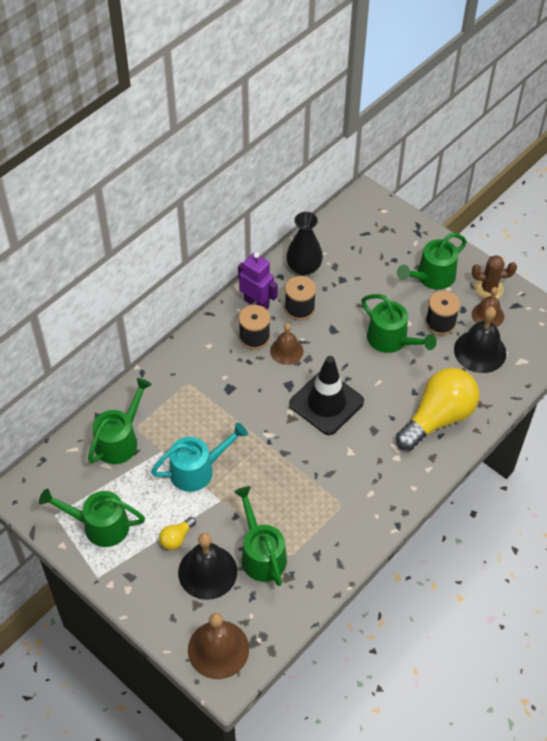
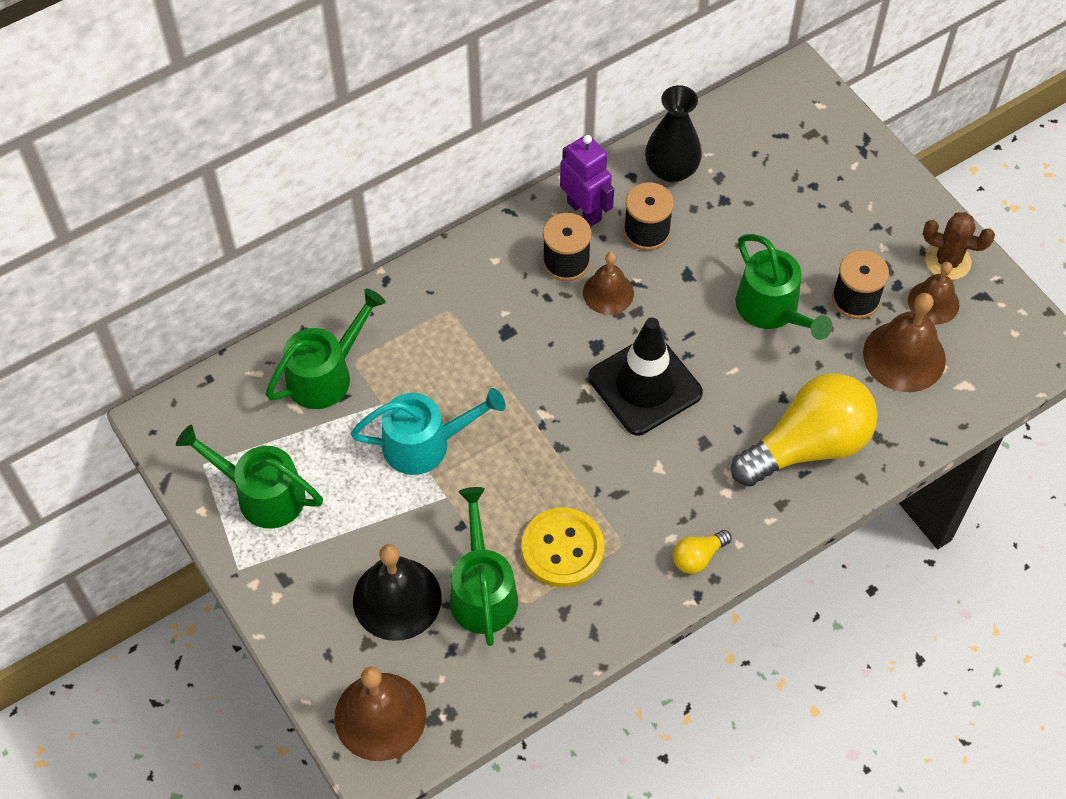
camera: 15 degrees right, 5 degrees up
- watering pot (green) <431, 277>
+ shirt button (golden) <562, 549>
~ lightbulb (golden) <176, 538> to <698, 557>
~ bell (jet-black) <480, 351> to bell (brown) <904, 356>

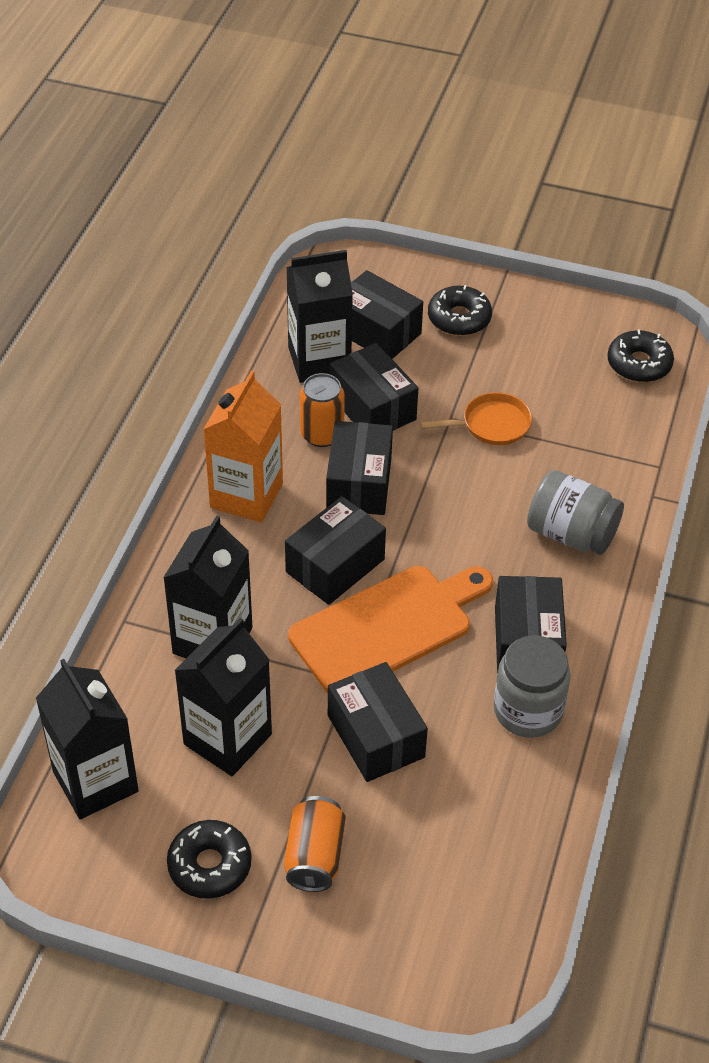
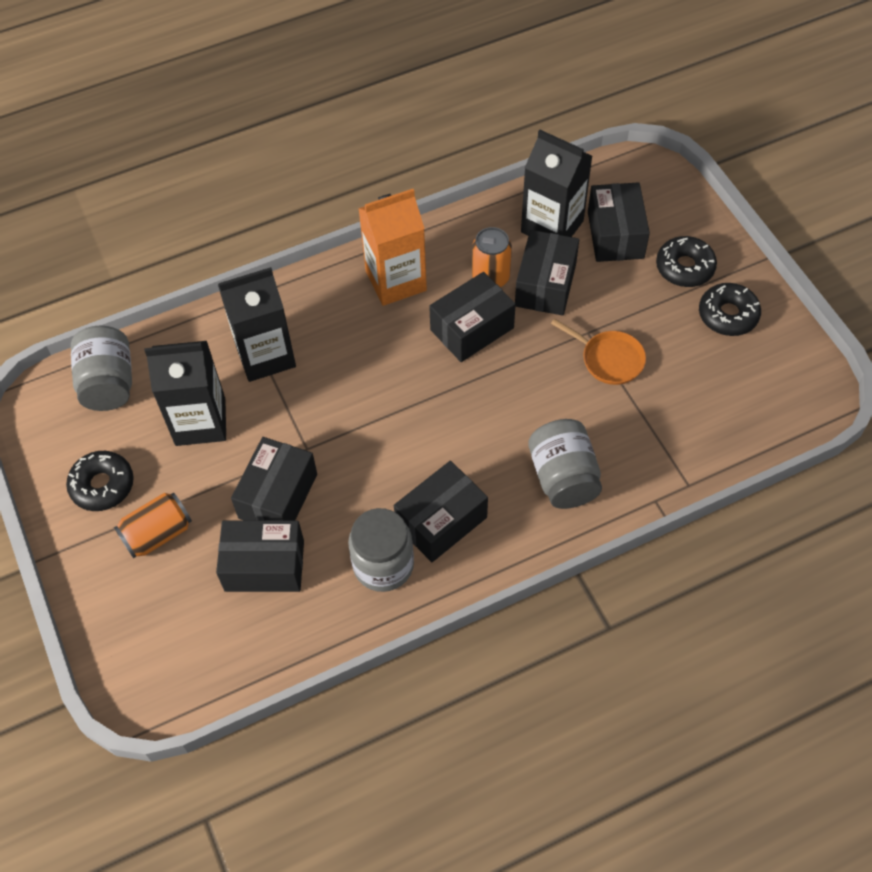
camera: 50 degrees right, 10 degrees up
- bread board (orange-coloured) <387, 627>
~ box (jet-black) <335, 565> to <264, 565>
~ donut (jet-black) <639, 364> to <728, 315>
~ juice carton (jet-black) <95, 781> to jam jar (gray) <108, 383>

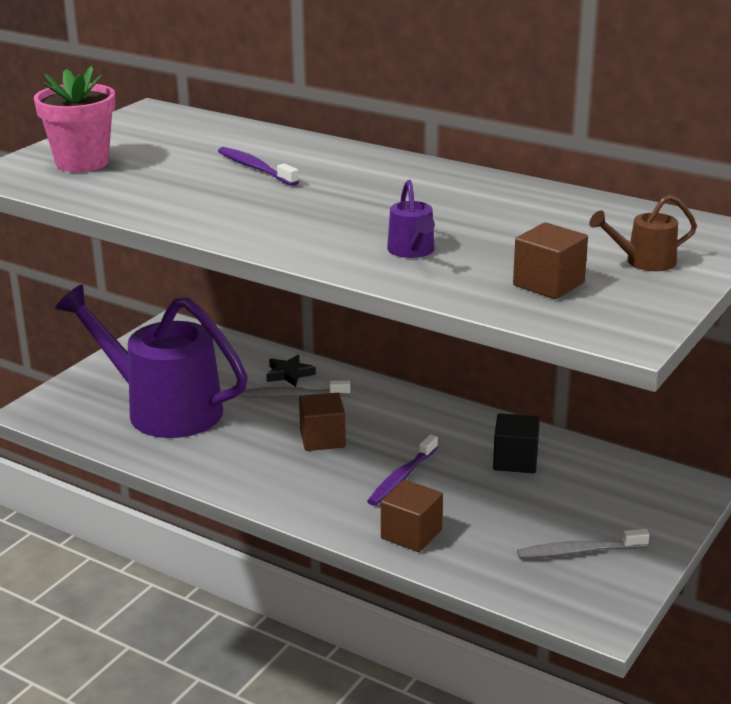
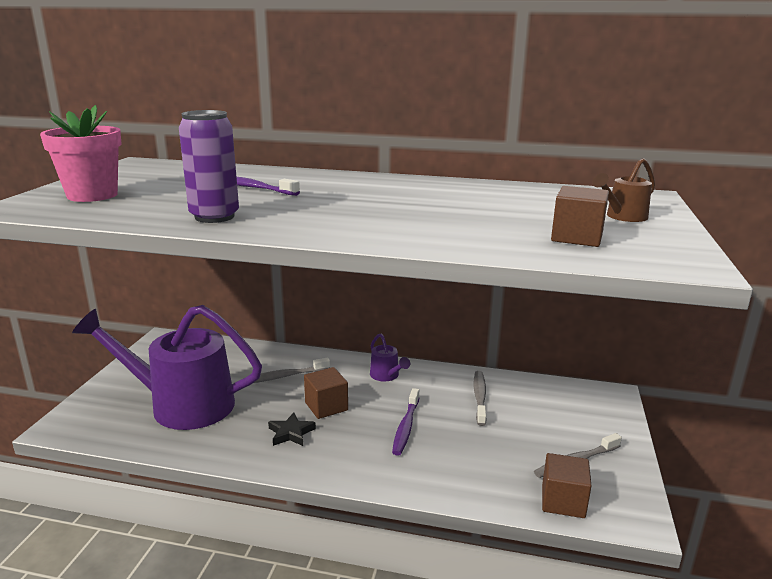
camera: 20 degrees left, 5 degrees down
+ soda can (violet) <214, 217>
~ five-pointed star (jet-black) <289, 374> to <291, 433>
~ cube (brown) <411, 534> to <563, 501>
~ watering pot (violet) <412, 251> to <387, 376>
~ cube (jet-black) <515, 461> to tooth brush (gray) <479, 397>

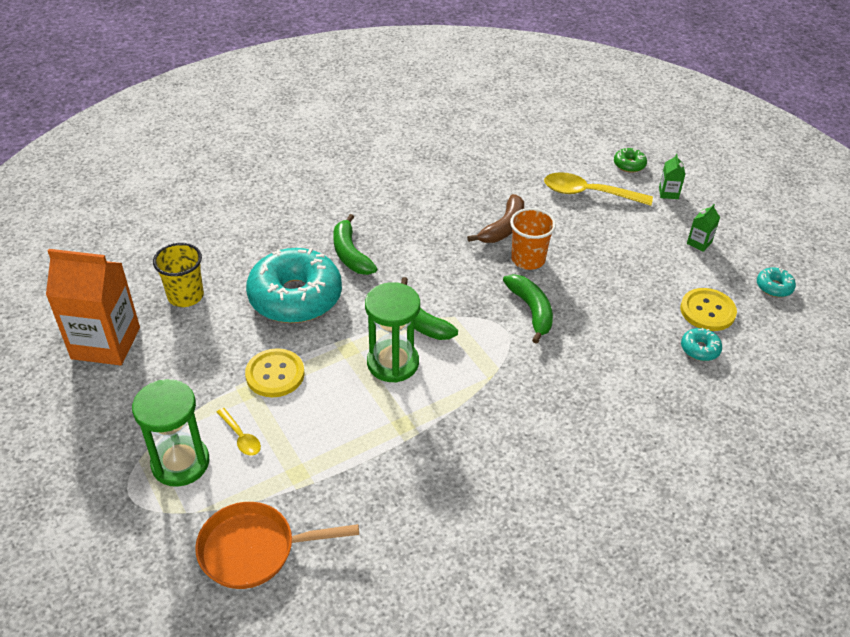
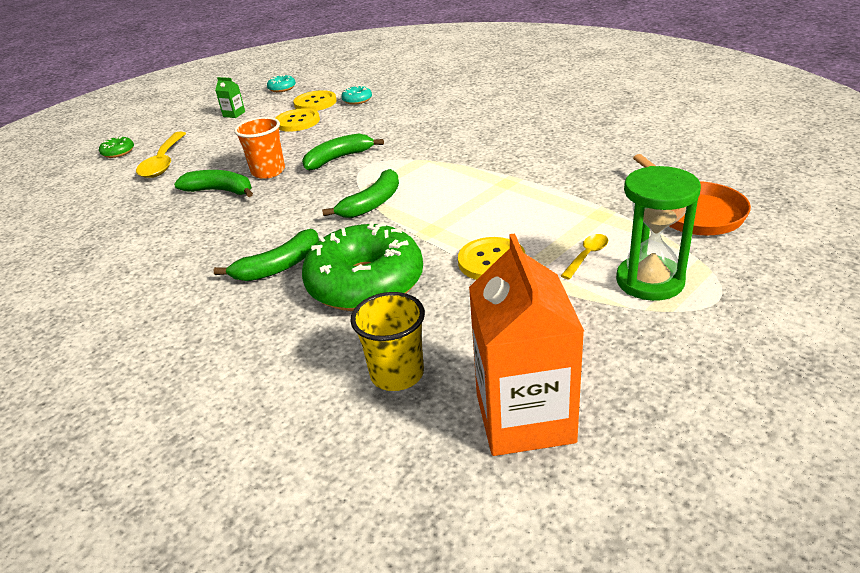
camera: 100 degrees left, 10 degrees down
- sandglass (green) <393, 363>
- juice carton (green) <668, 193>
+ shirt button (golden) <297, 122>
~ donut (teal) <295, 297> to donut (green) <365, 283>
~ toy banana (brown) <503, 228> to toy banana (green) <220, 191>

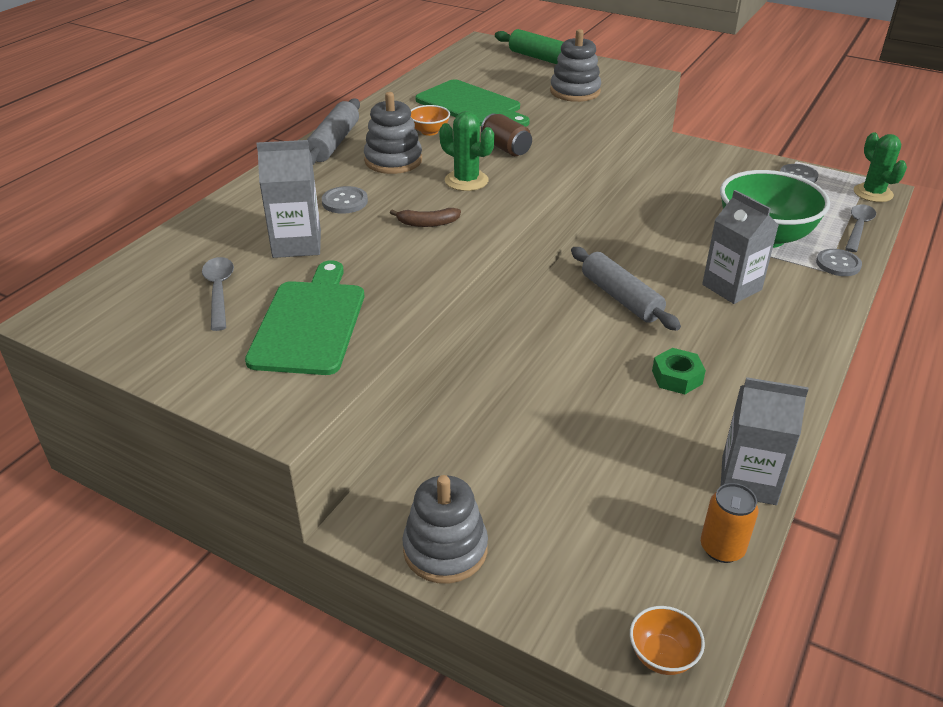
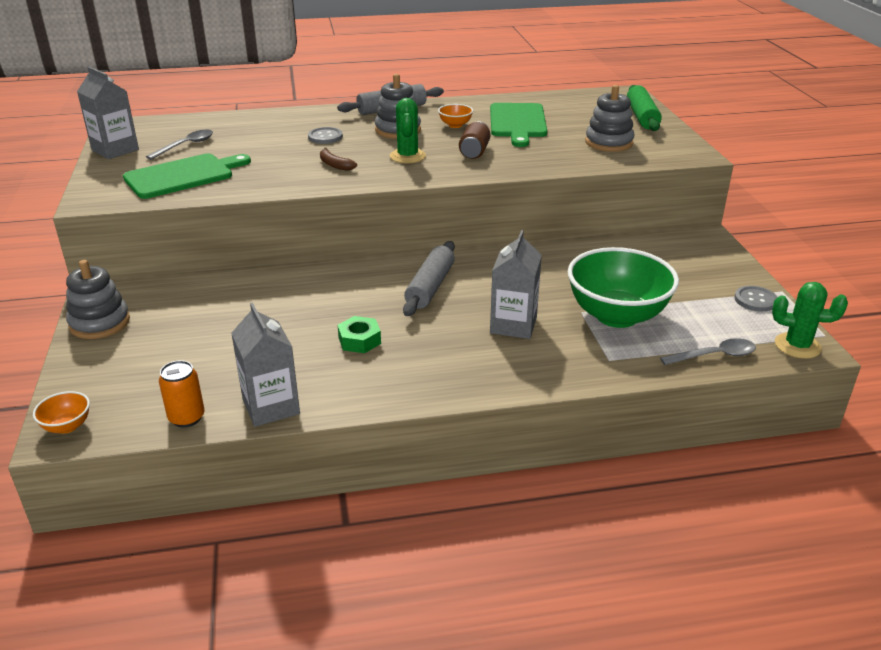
camera: 50 degrees right, 5 degrees down
- shirt button (gray) <838, 264>
~ juice carton (gray) <297, 244> to <115, 150>
~ saguaro cactus (green) <873, 193> = <797, 346> 75 degrees clockwise

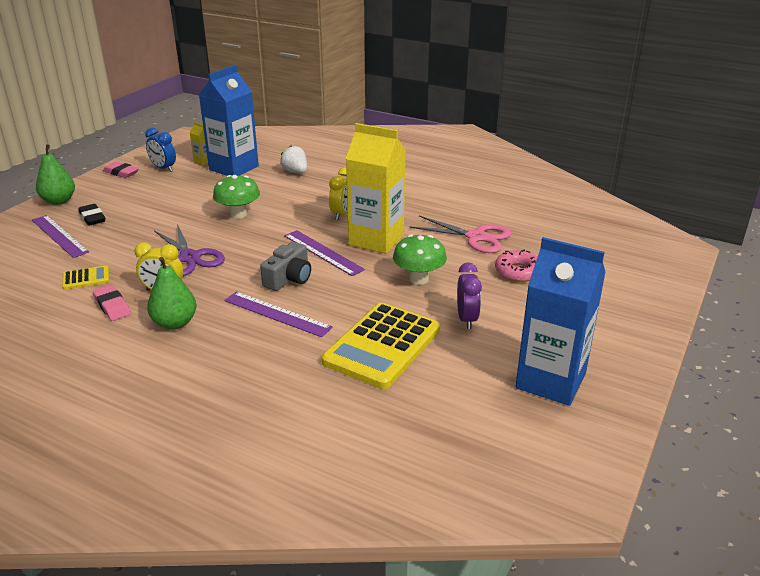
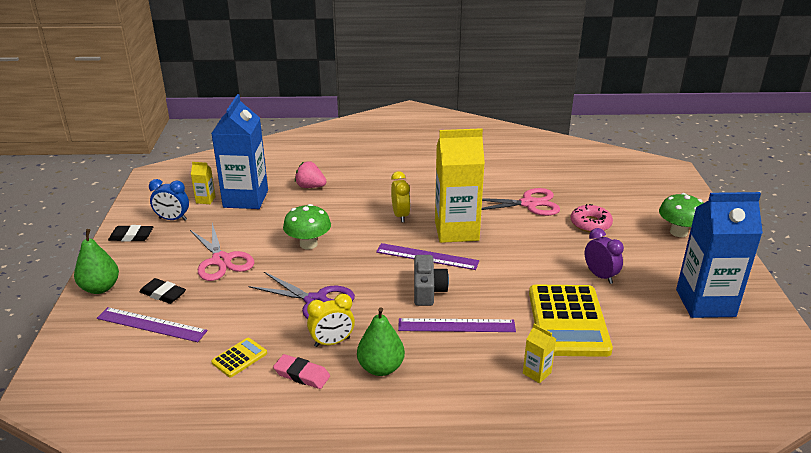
camera: 30 degrees left, 0 degrees up
+ scissors (pink) <221, 260>
+ juice carton (golden) <536, 373>
~ fungus (green) <419, 279> to <678, 232>
~ pencil eraser (pink) <121, 173> to pencil eraser (jet-black) <131, 236>
~ toy strawberry (snow-white) <295, 172> to toy strawberry (pink) <310, 186>

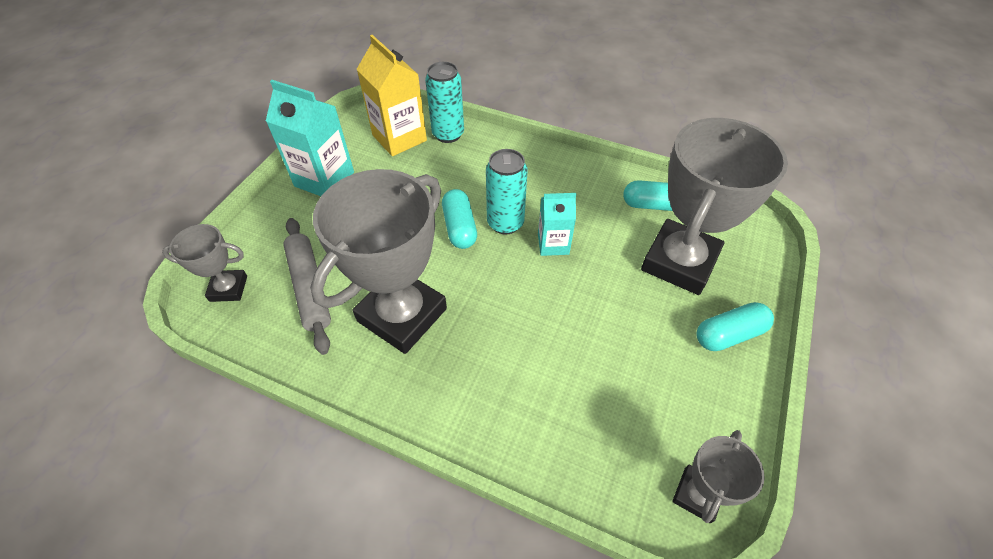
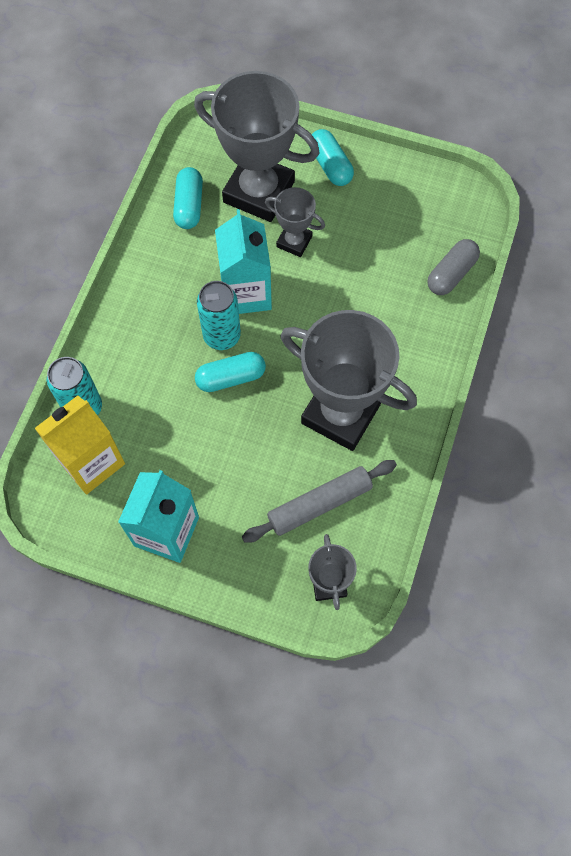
camera: 95 degrees left, 15 degrees up
+ capsule (gray) <451, 274>
~ prize cup (gray) <697, 495> to <294, 241>
~ juice carton (teal) <553, 244> = <246, 292> x1.65

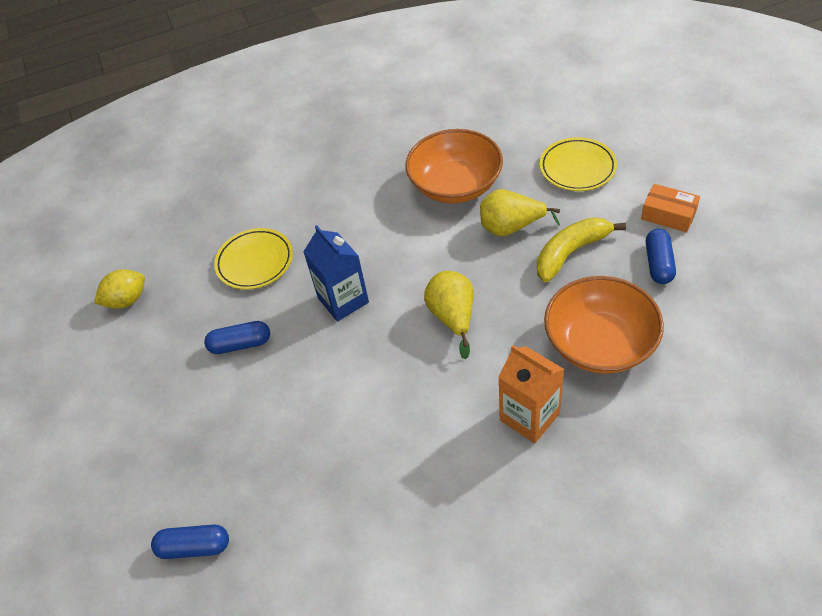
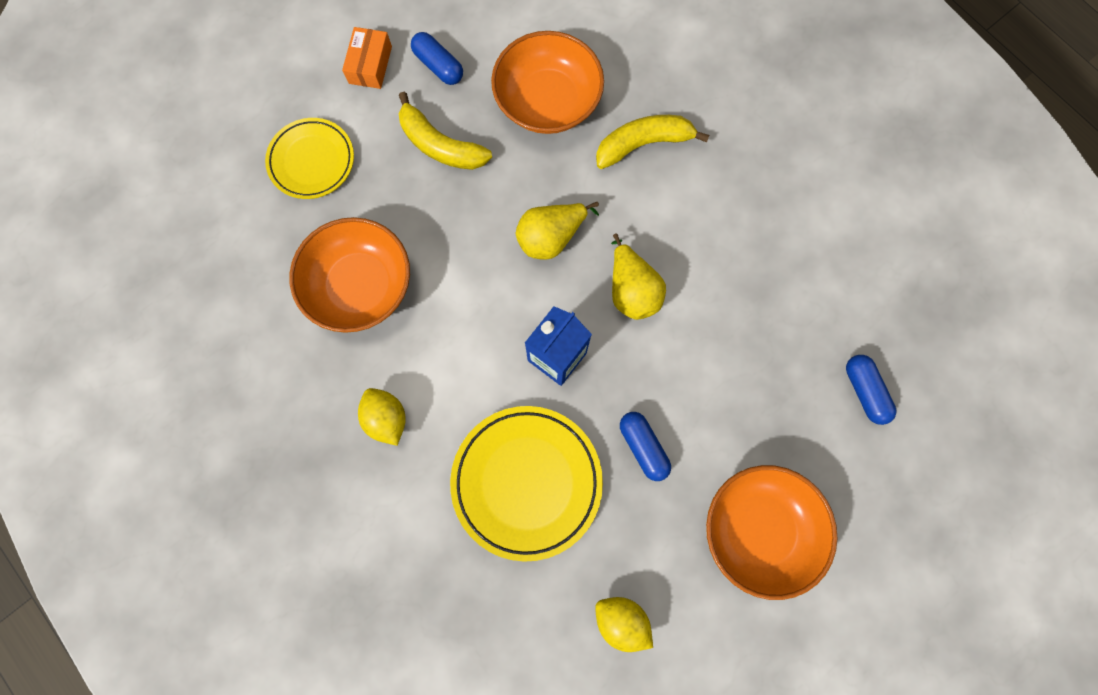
camera: 115 degrees left, 25 degrees up
+ lemon (golden) <387, 418>
+ serving bowl (orange-coloured) <758, 529>
~ pear fruit (golden) <511, 227> to <631, 290>
~ juice carton (orange-coloured) <529, 417> to toy banana (golden) <643, 144>
~ capsule (royal blue) <658, 264> = <438, 66> 60 degrees clockwise
~ flat dish (golden) <255, 262> = <526, 482> x1.55

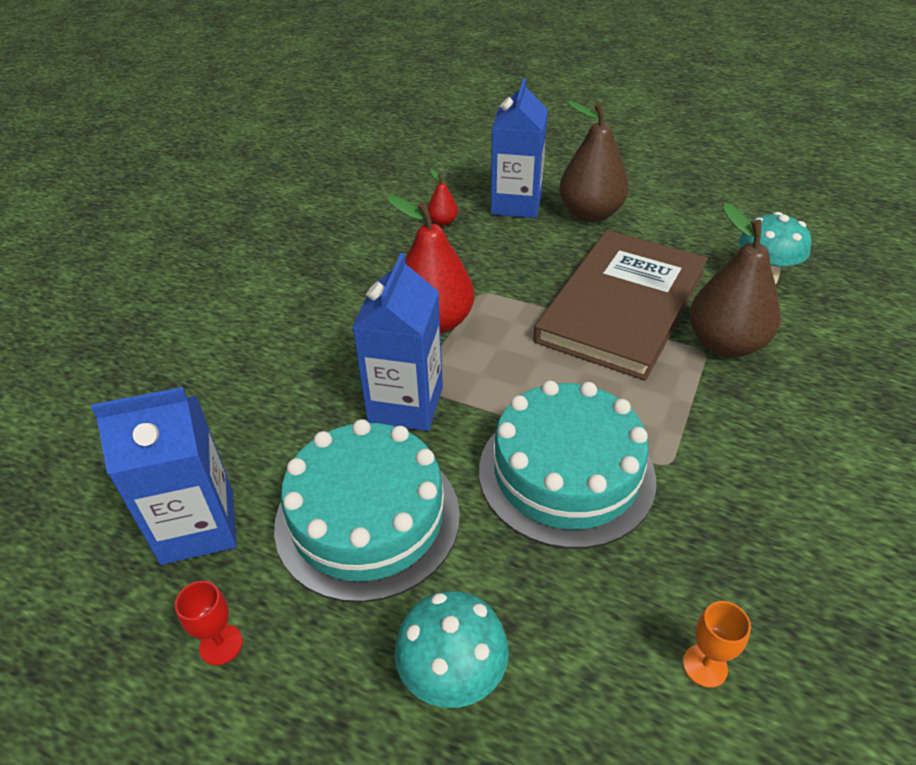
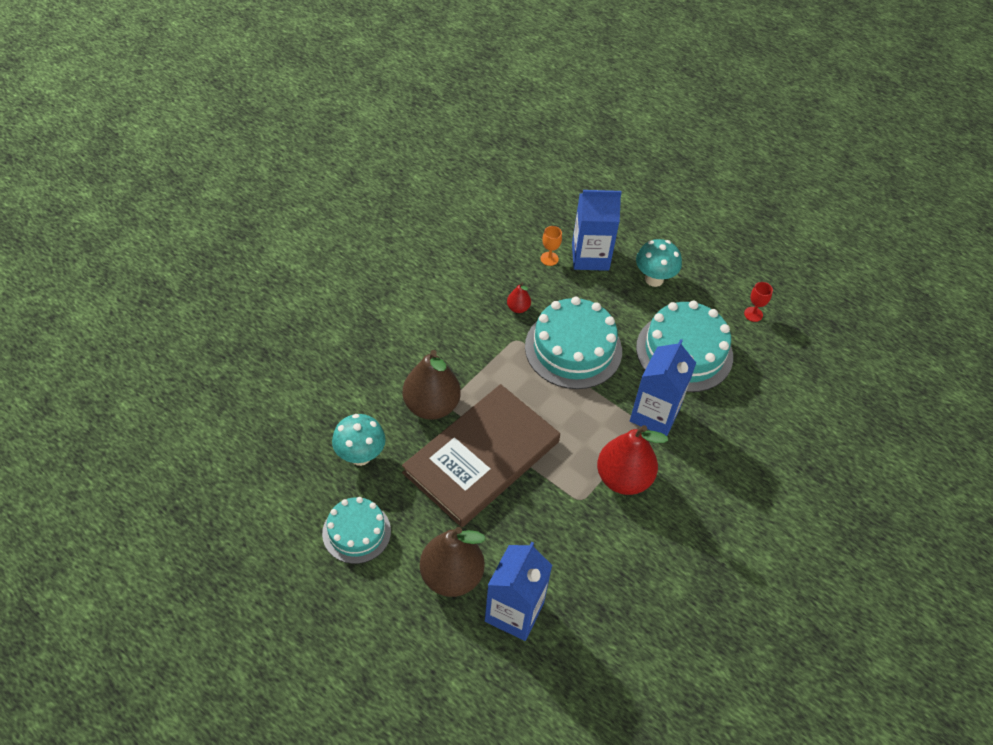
camera: 170 degrees left, 10 degrees up
+ layer cake (teal) <356, 532>
~ juice carton (royal blue) <198, 526> to <590, 257>
~ pear fruit (crimson) <443, 222> to <518, 308>

